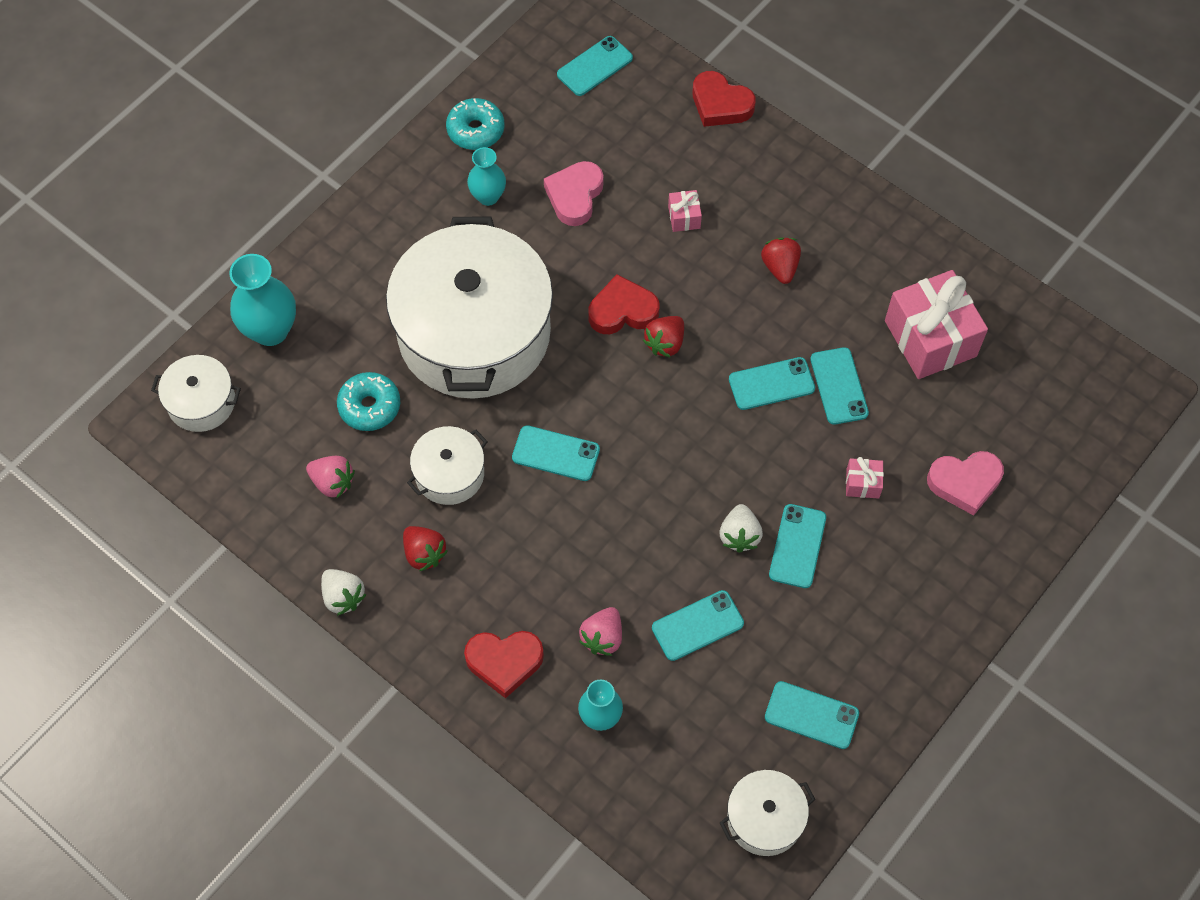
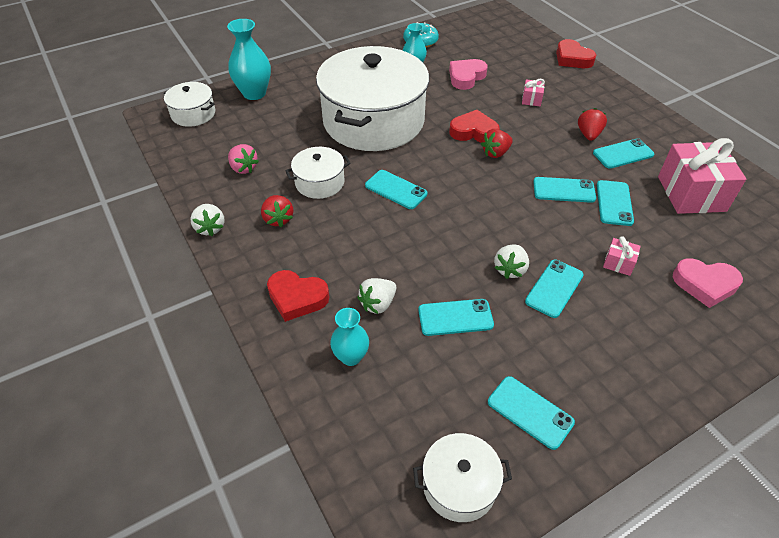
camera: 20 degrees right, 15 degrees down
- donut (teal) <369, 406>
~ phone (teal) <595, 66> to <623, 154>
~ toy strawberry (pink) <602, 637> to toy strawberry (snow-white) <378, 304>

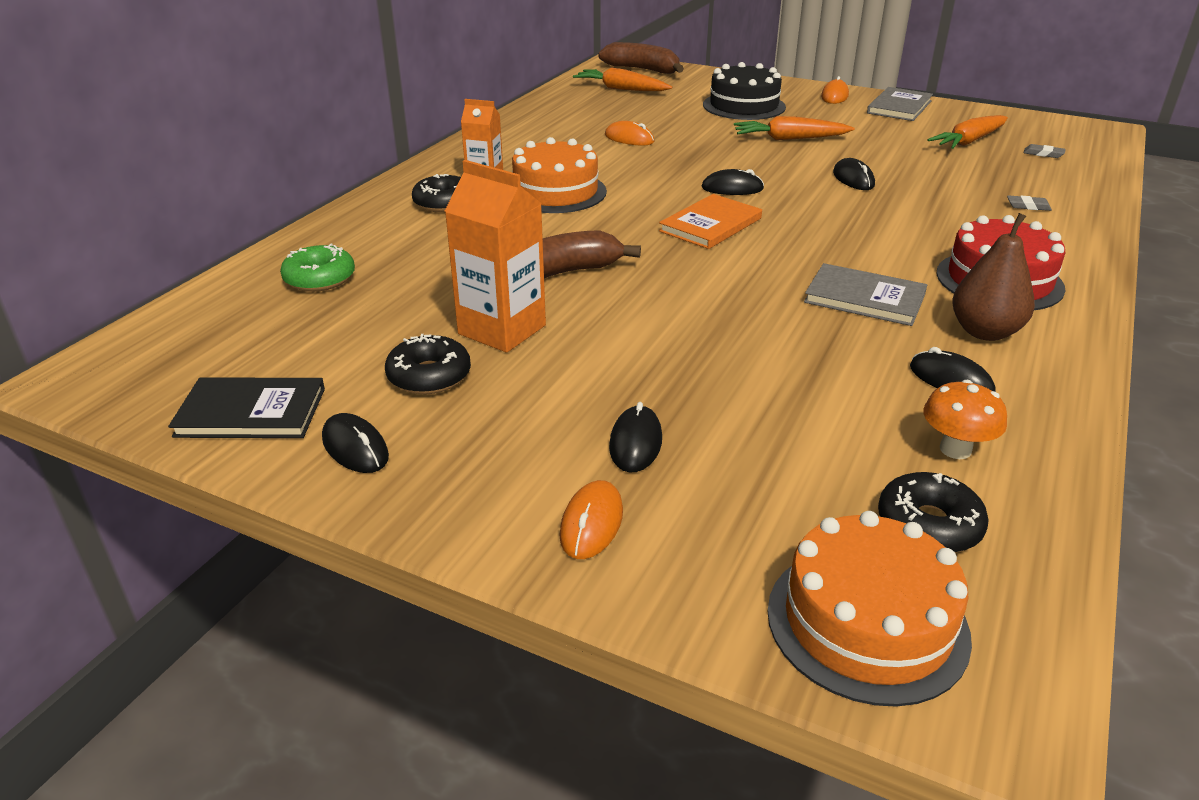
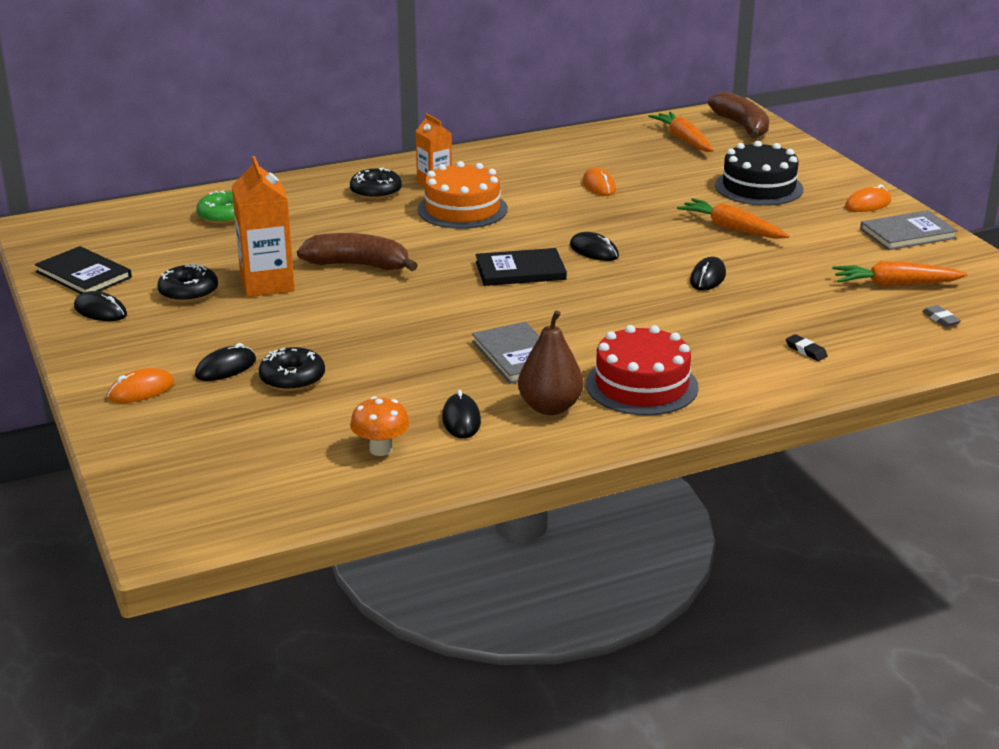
camera: 40 degrees right, 5 degrees down
- layer cake (orange-coloured) <867, 622>
~ donut (jet-black) <928, 525> to <292, 378>
~ hardcover (orange-coloured) <710, 225> to hardcover (jet-black) <520, 271>
~ pencil eraser (gray) <1028, 206> to pencil eraser (jet-black) <806, 350>
~ computer mouse (jet-black) <355, 448> = <100, 311> 60 degrees counterclockwise

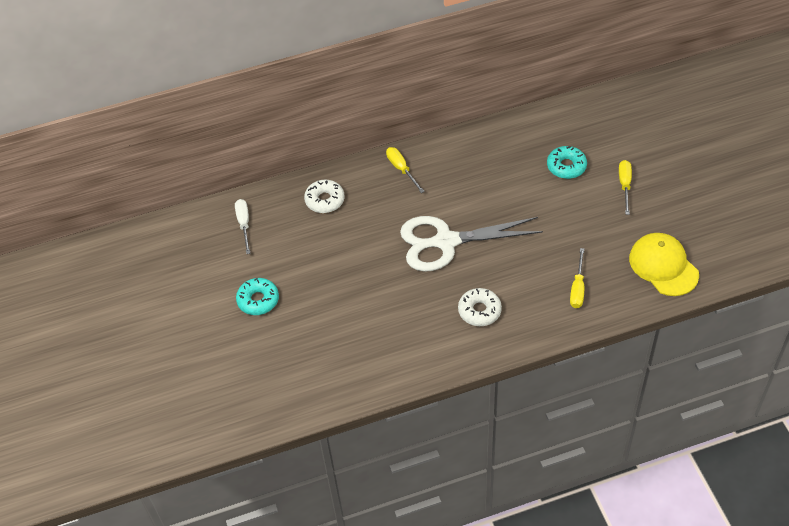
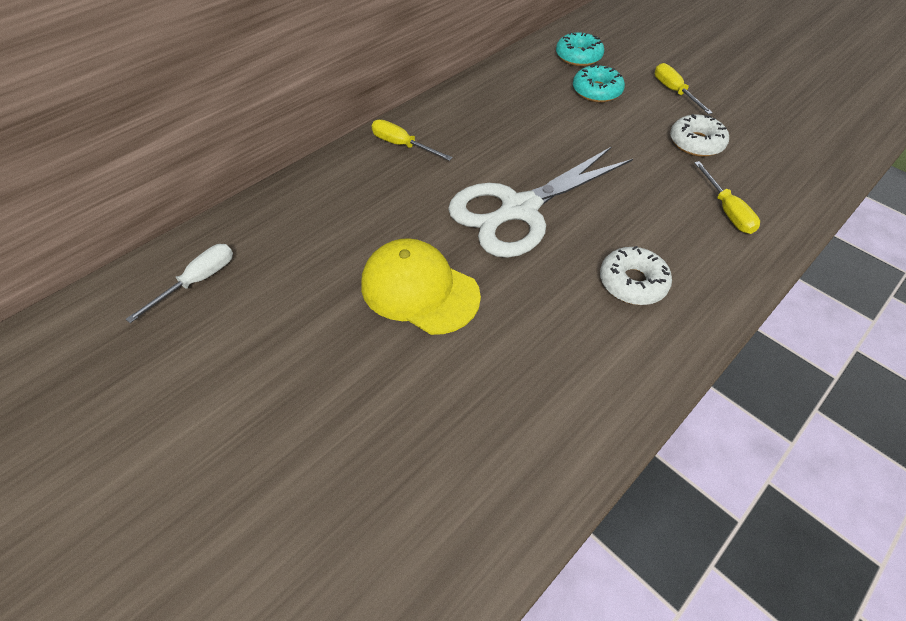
camera: 30 degrees left, 0 degrees up
~ donut (teal) <258, 300> to <578, 56>
~ donut (snow-white) <325, 200> to <696, 143>
~ baseball cap (golden) <663, 266> to <419, 290>
~ hand screwdriver (snow-white) <244, 224> = <198, 281> 75 degrees clockwise

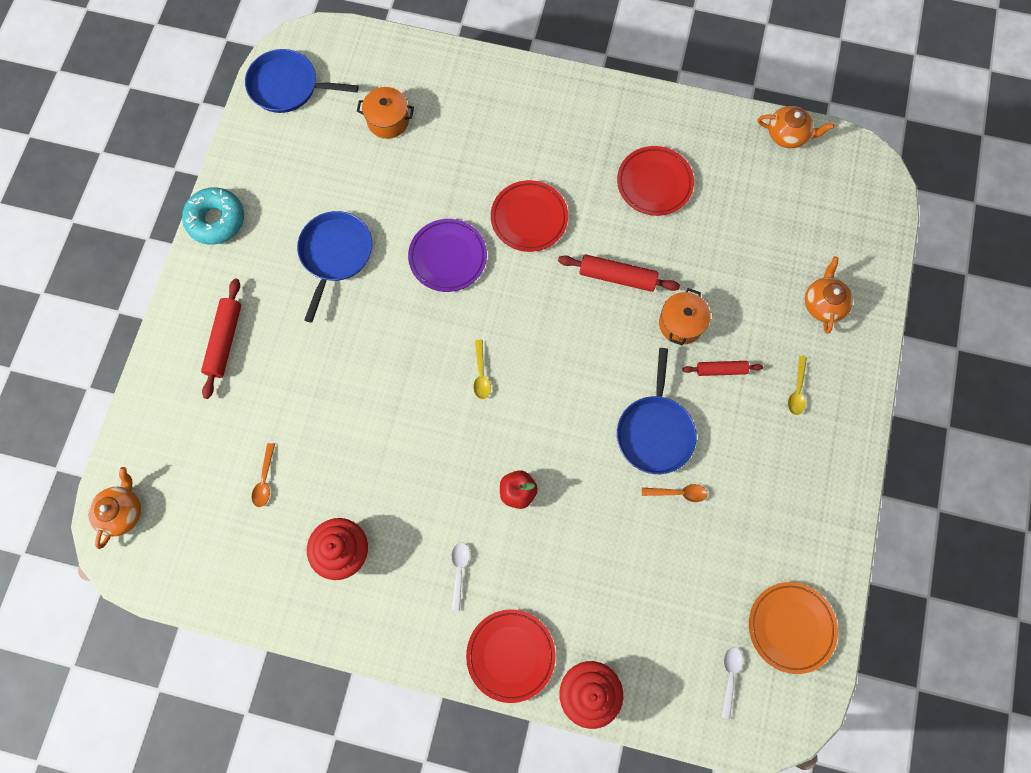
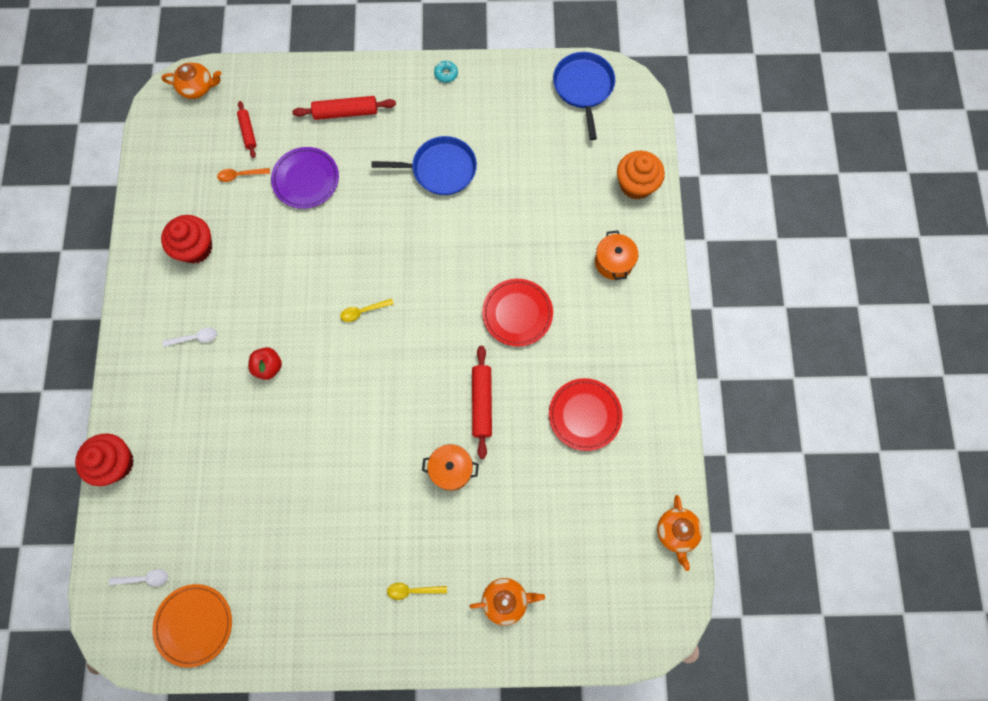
camera: 75 degrees right, 0 degrees up
- flat dish (crimson) <510, 655>
- frying pan (royal blue) <655, 431>
- tablespoon (orange-coloured) <678, 493>
+ cupcake (orange-coloured) <636, 184>
~ stockpot (orange-coloured) <388, 121> to <613, 262>
~ flat dish (violet) <448, 257> to <306, 180>
~ rolling pin (crimson) <721, 370> to <248, 132>
~ donut (teal) <216, 220> = <446, 74> x0.48

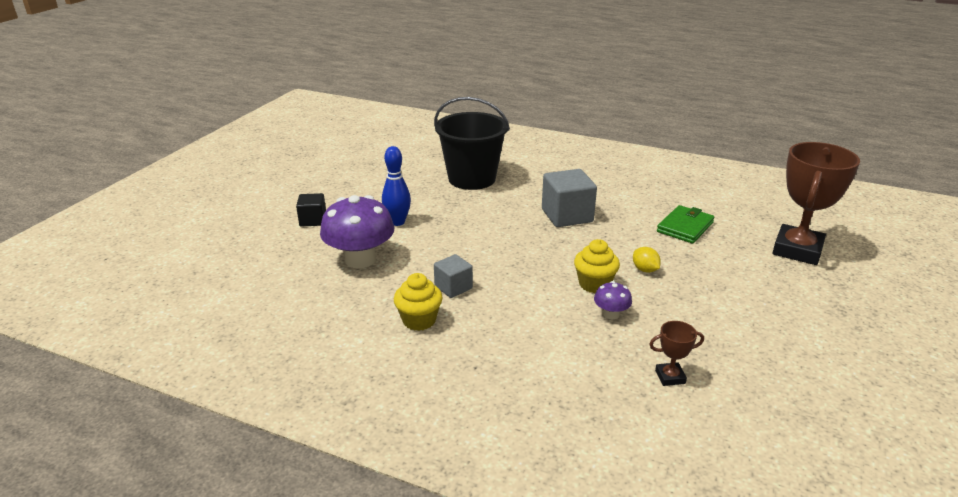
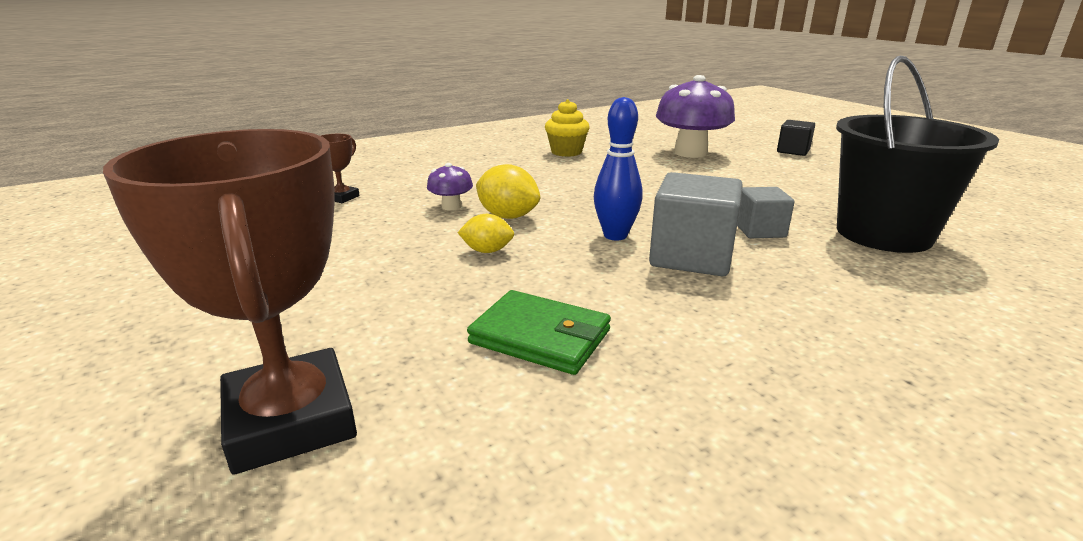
camera: 125 degrees right, 5 degrees down
~ bowling pin (royal blue) <397, 222> to <615, 235>
~ cube (gray) <453, 287> to <759, 230>
~ cupcake (golden) <594, 284> to lemon (golden) <508, 216>
~ billfold (green) <685, 227> = <540, 337> 45 degrees counterclockwise

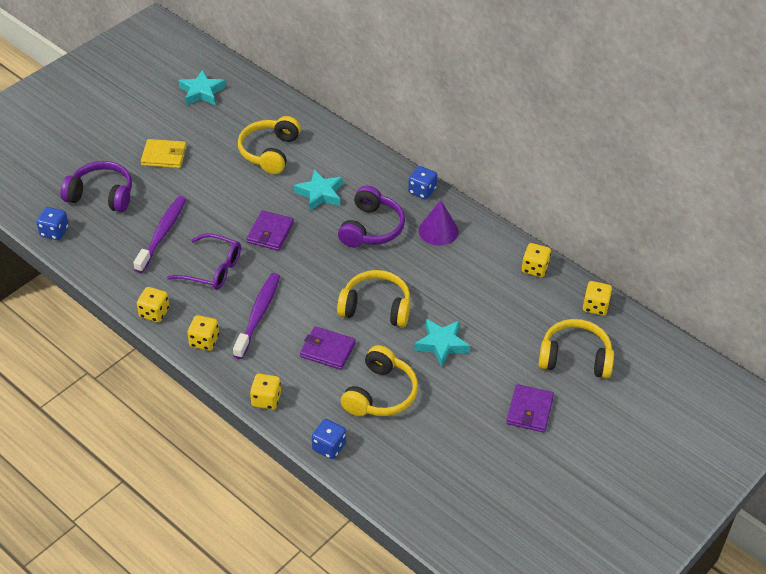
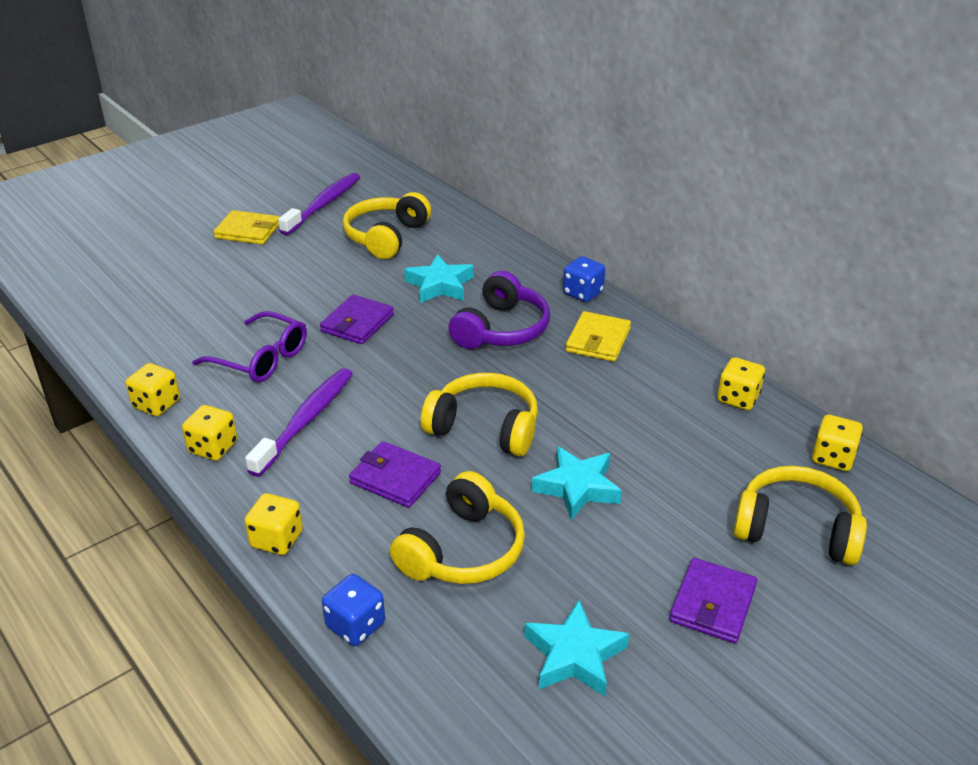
camera: 10 degrees right, 10 degrees down
- dice (royal blue) <54, 232>
- headphones (violet) <101, 195>
~ tooth brush (violet) <162, 233> to <323, 204>
~ five-pointed star (teal) <201, 92> to <574, 655>
~ solid cone (violet) <438, 231> to billfold (golden) <598, 340>

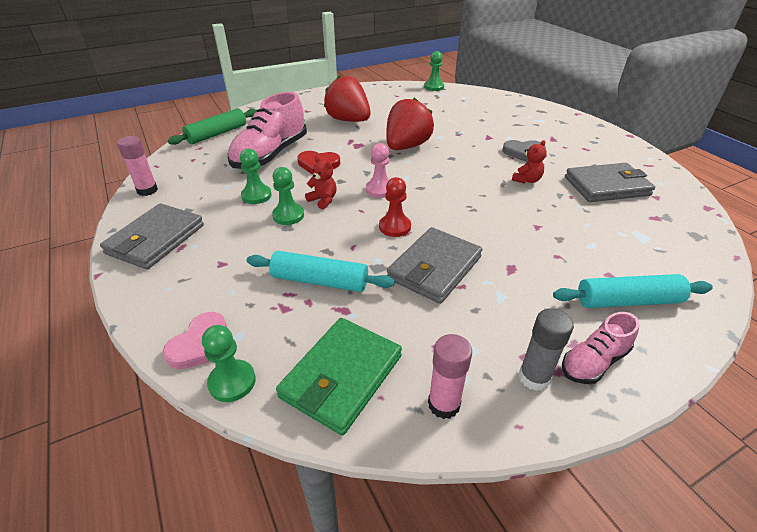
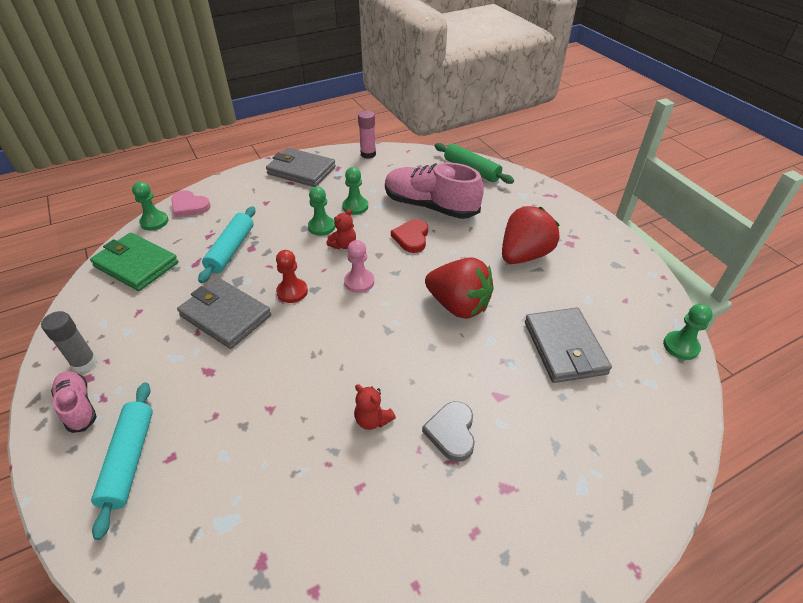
camera: 90 degrees right, 5 degrees up
- glue (pink) <444, 404>
~ billfold (gray) <607, 186> to <564, 348>

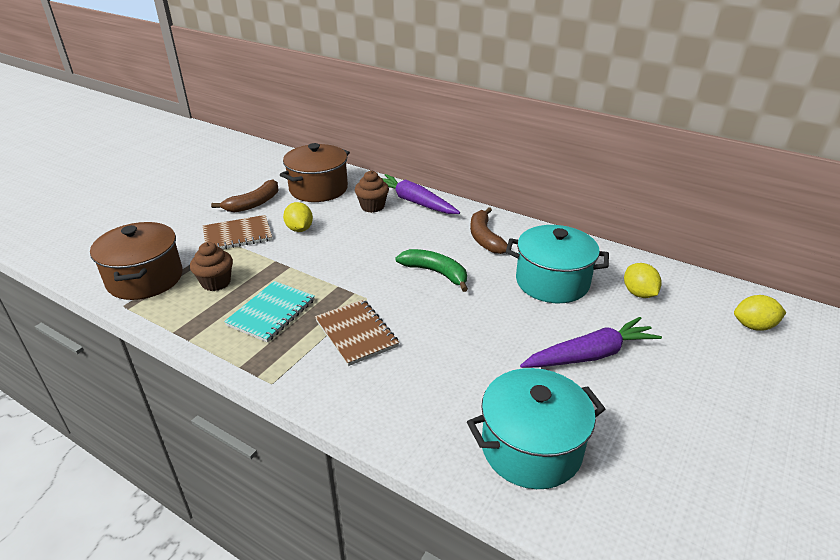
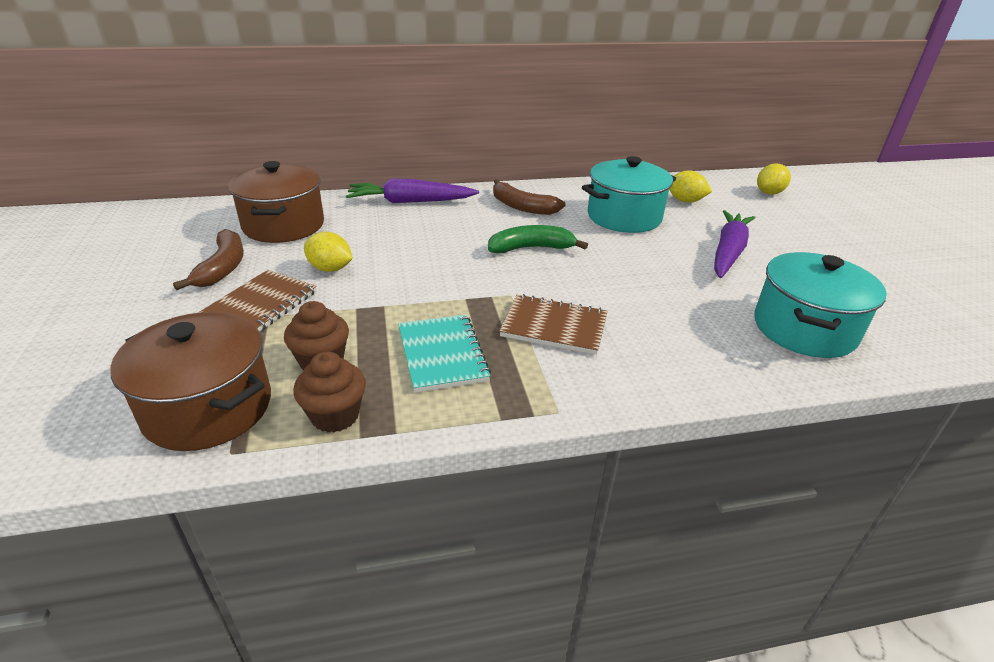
camera: 45 degrees left, 0 degrees up
~ cupcake (brown) <372, 206> to <335, 415>

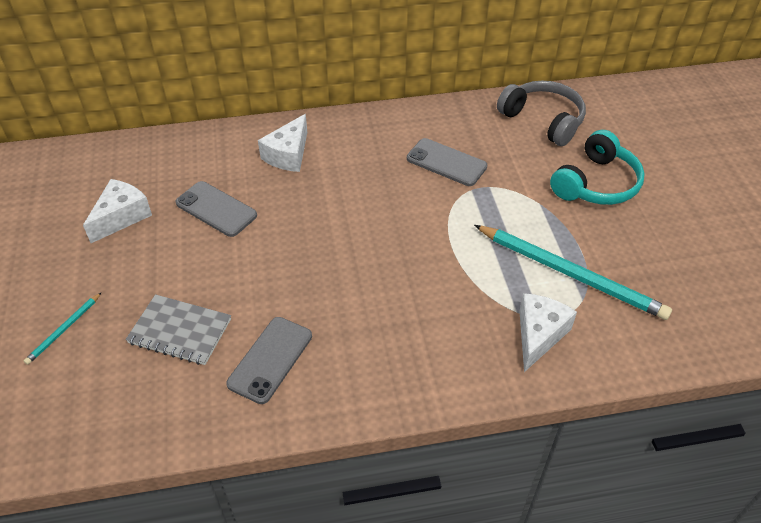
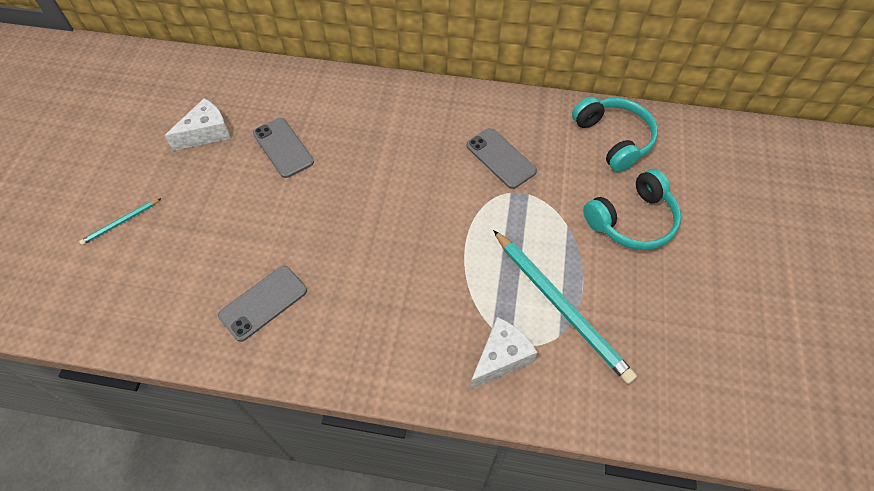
camera: 20 degrees right, 10 degrees up
- notebook (gray) <180, 331>
- cheese (snow-white) <288, 155>
~ headphones (gray) <543, 120> to headphones (teal) <614, 139>

